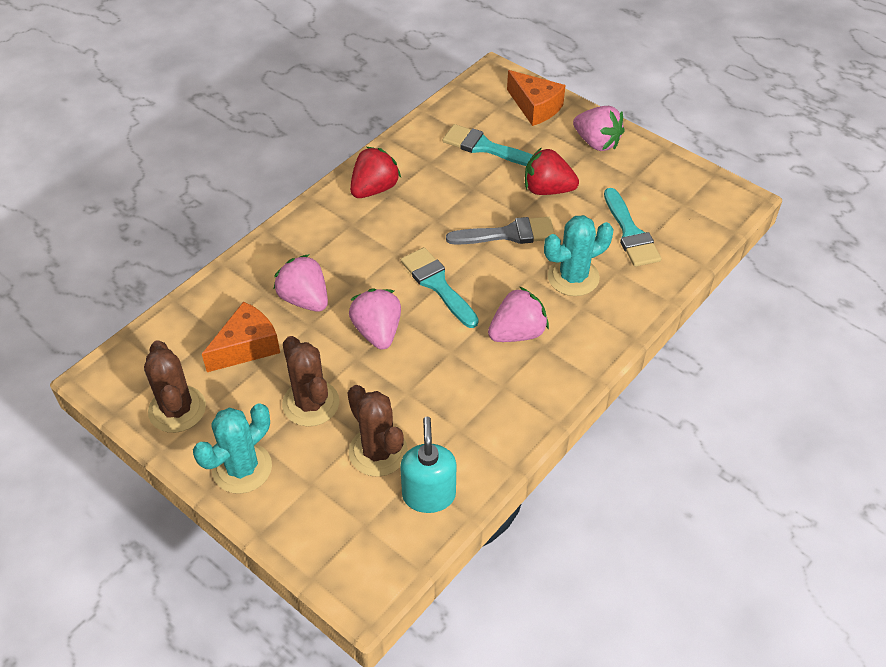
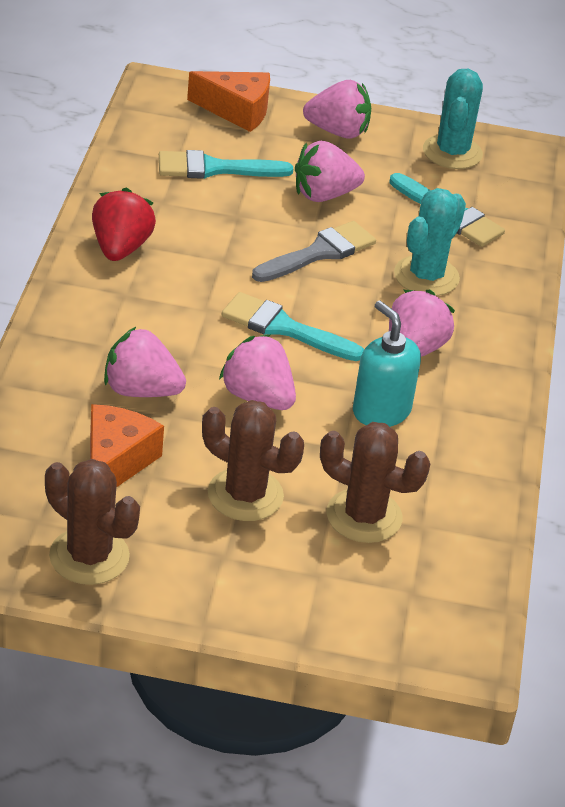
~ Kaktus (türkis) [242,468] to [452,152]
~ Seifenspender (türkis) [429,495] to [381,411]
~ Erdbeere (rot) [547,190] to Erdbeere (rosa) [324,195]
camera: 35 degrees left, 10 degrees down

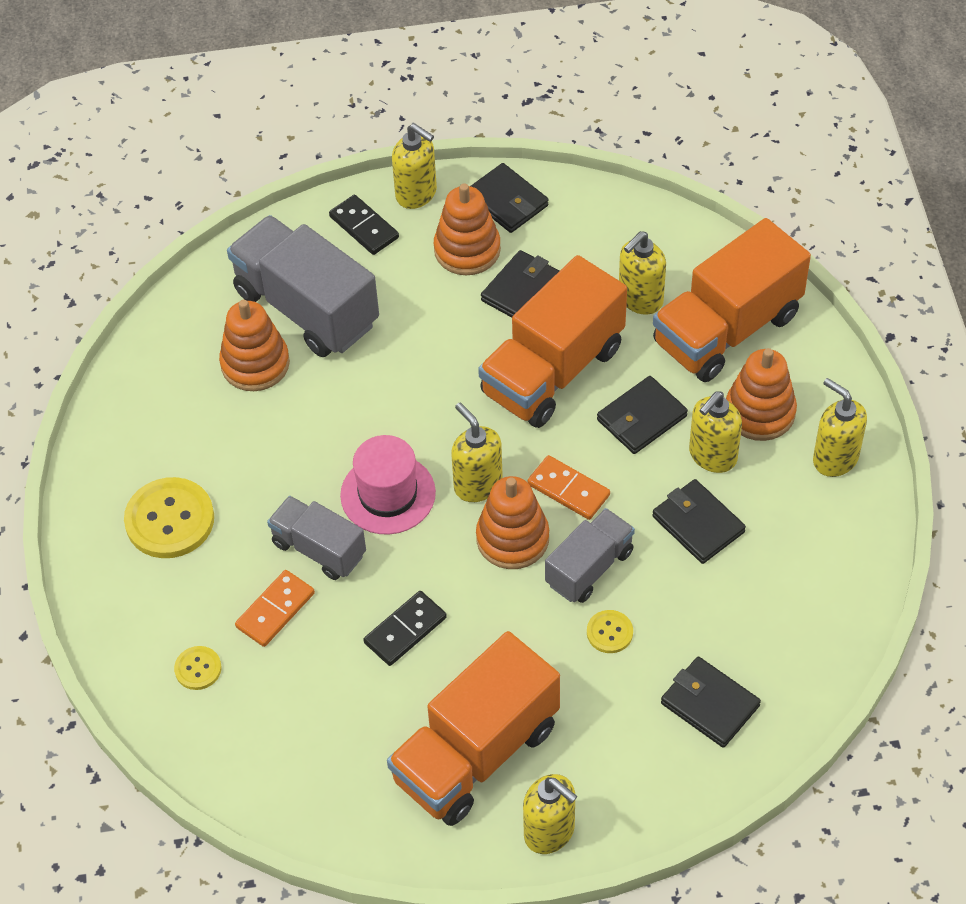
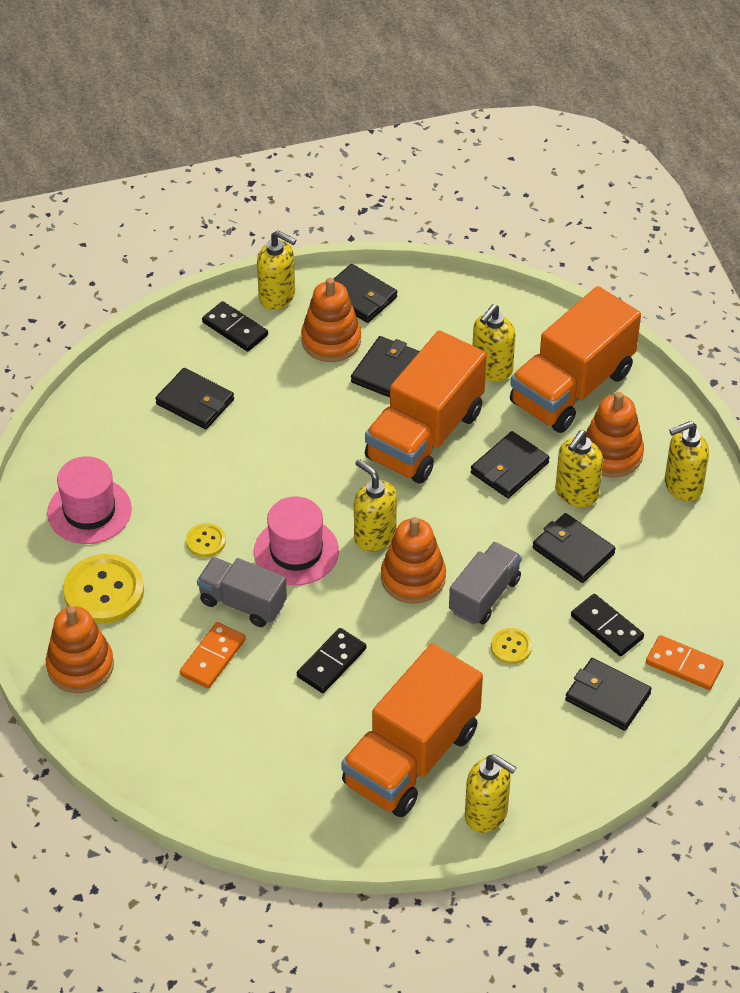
+ Hut (rosa) [89,511]
+ Dominostein (schwarz) [607,627]
~ Knopf (gelb) [198,669] to [206,541]
~ Stapelspielzeug (orange) [255,364] to [80,666]
~ Dominostein (orange) [568,490] to [684,665]
~ Lastwagen (grau) [306,308] to Geldbörse (schwarz) [195,402]
~ Seifenspender (gelb) [835,458] = [682,486] 60 degrees counterclockwise
camera: 10 degrees left, 5 degrees down

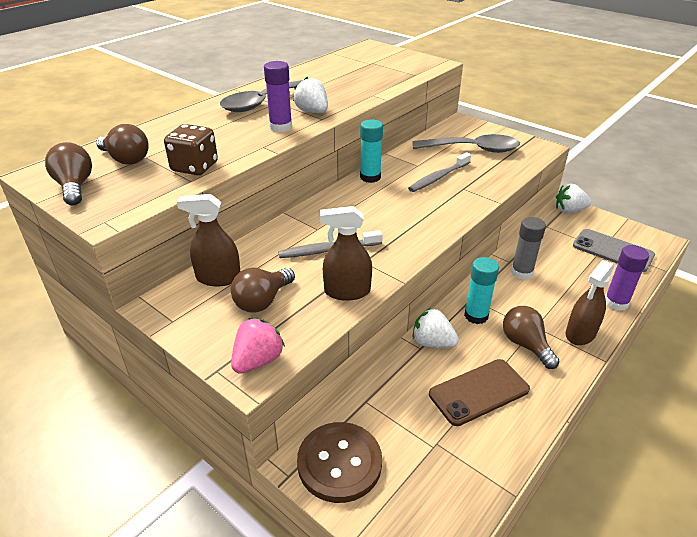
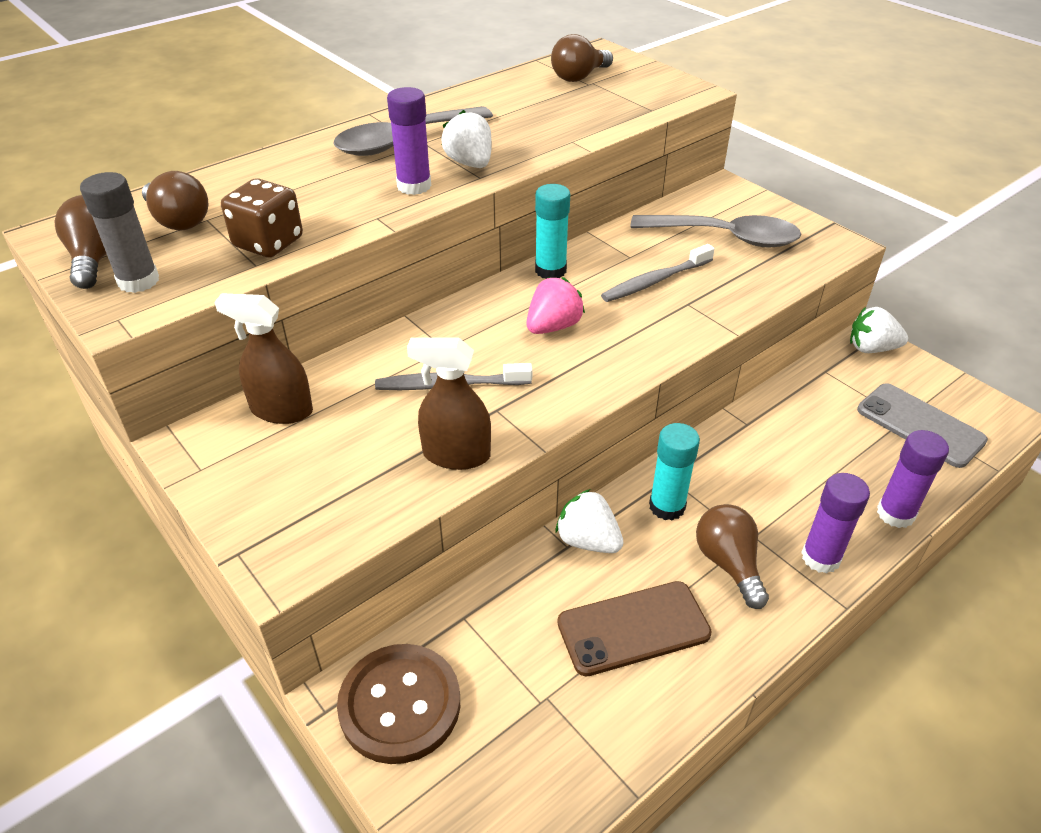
~ Glühbirne (braun) [262,301] to [579,77]
~ Erdbeere (rosa) [258,360] to [553,327]
~ Klebestift (grau) [521,272] to [138,281]
~ Sprühflasche (braun) [580,334] to Klebestift (lila) [820,557]
camera: 10 degrees right, 5 degrees up

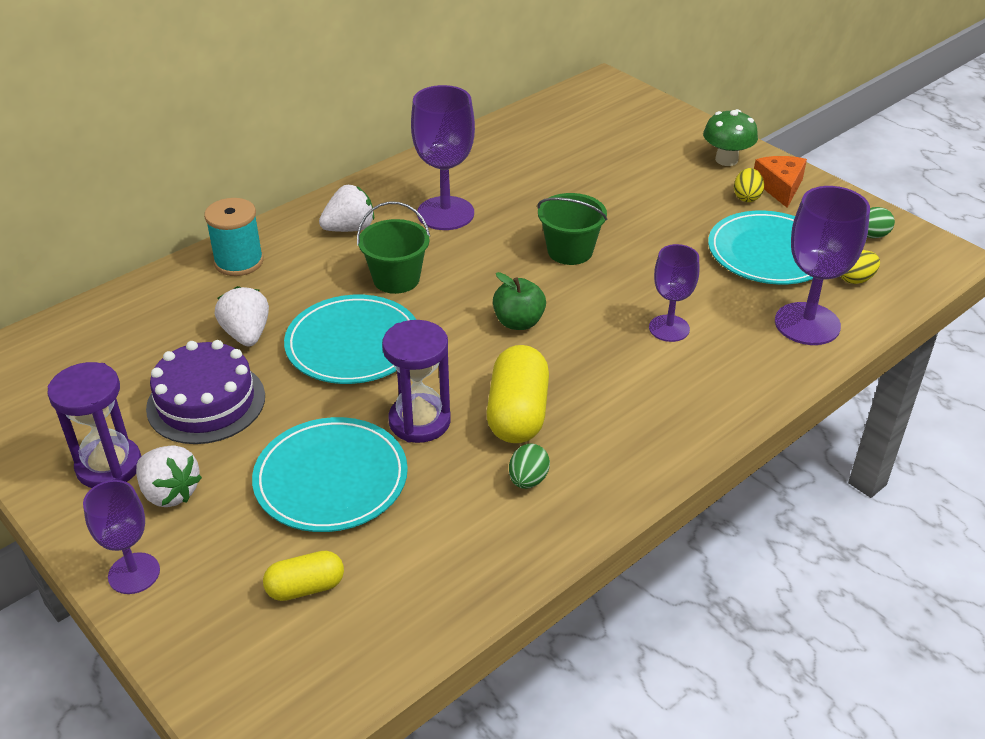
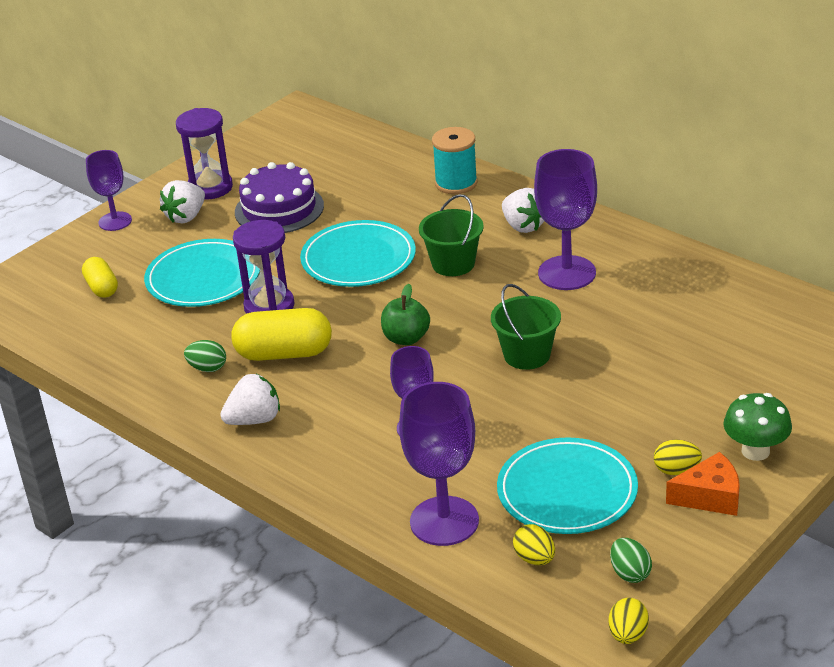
+ Ei (gelb) [628,635]
~ Erdbeere (weiß) [246,334] to [254,420]
camera: 85 degrees right, 5 degrees down

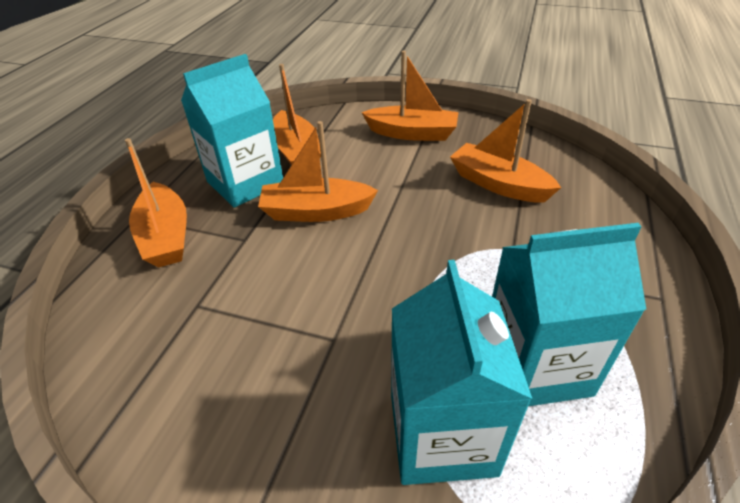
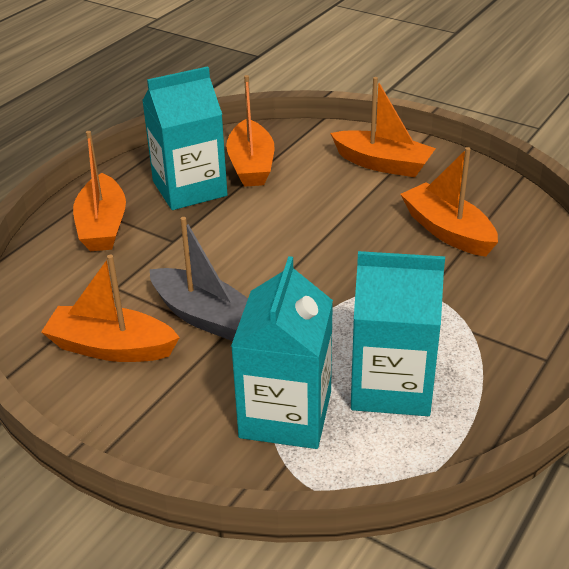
+ Boot (grau) [204,316]
~ Boot (orange) [316,211] to [111,347]
camera: 15 degrees right, 5 degrees down

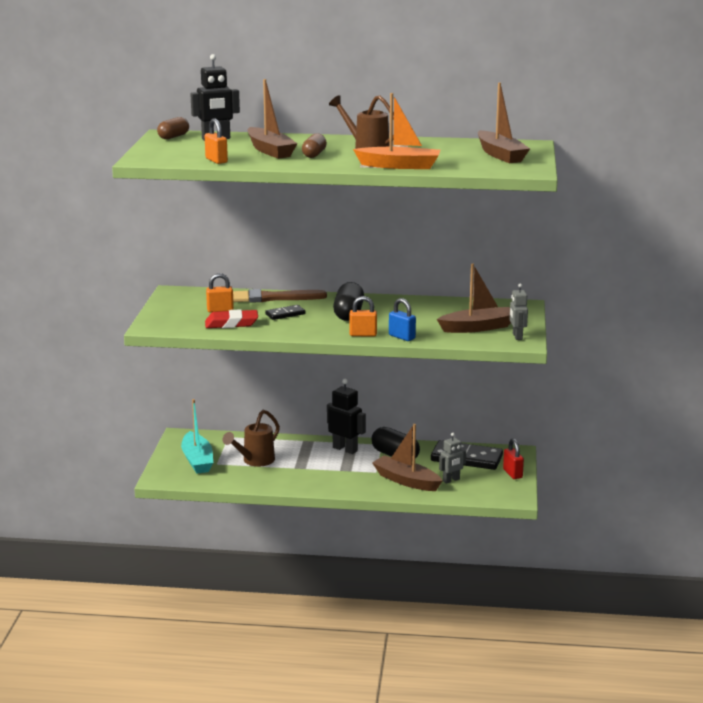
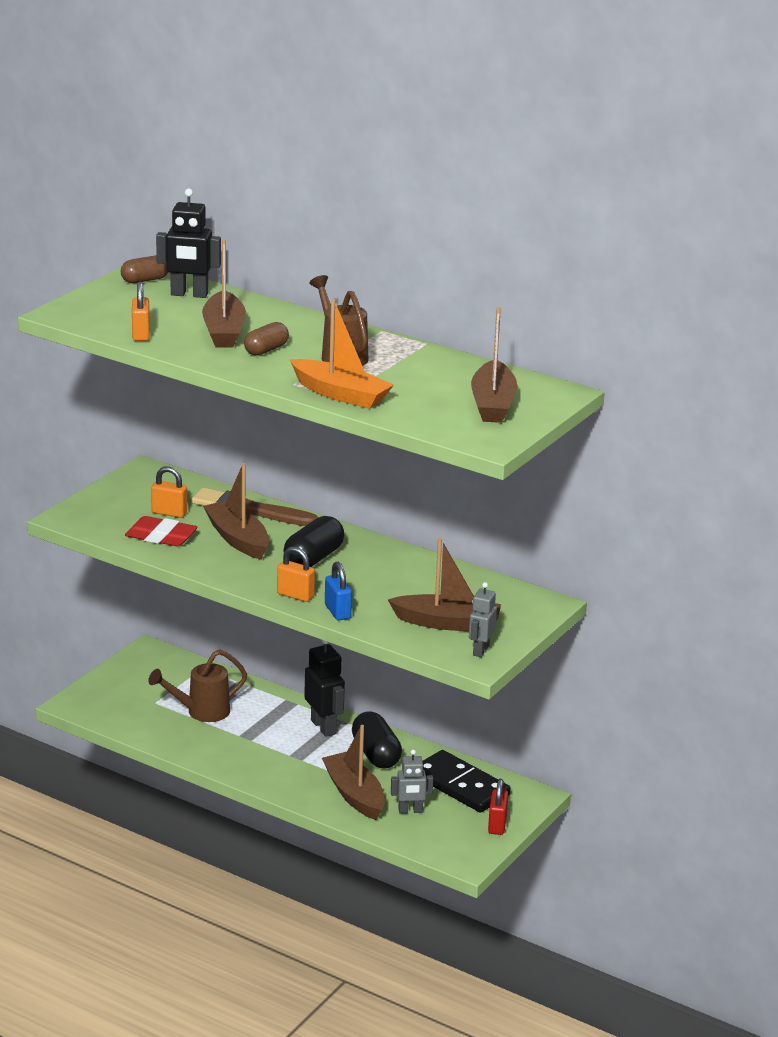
- Boot (türkis) [197,460]
~ Dominostein (schwarz) [285,314] to Boot (braun) [238,539]
camera: 25 degrees right, 5 degrees up

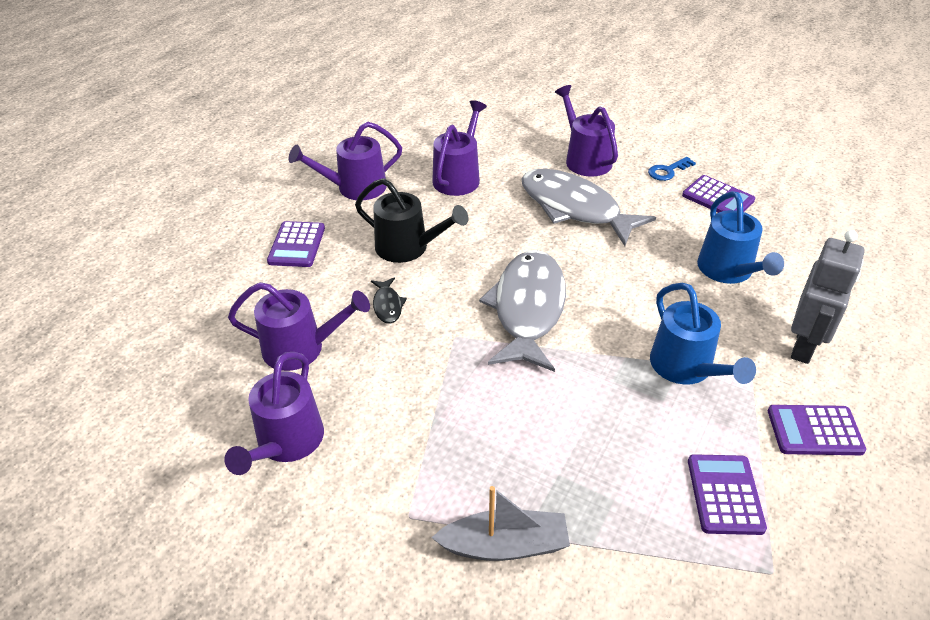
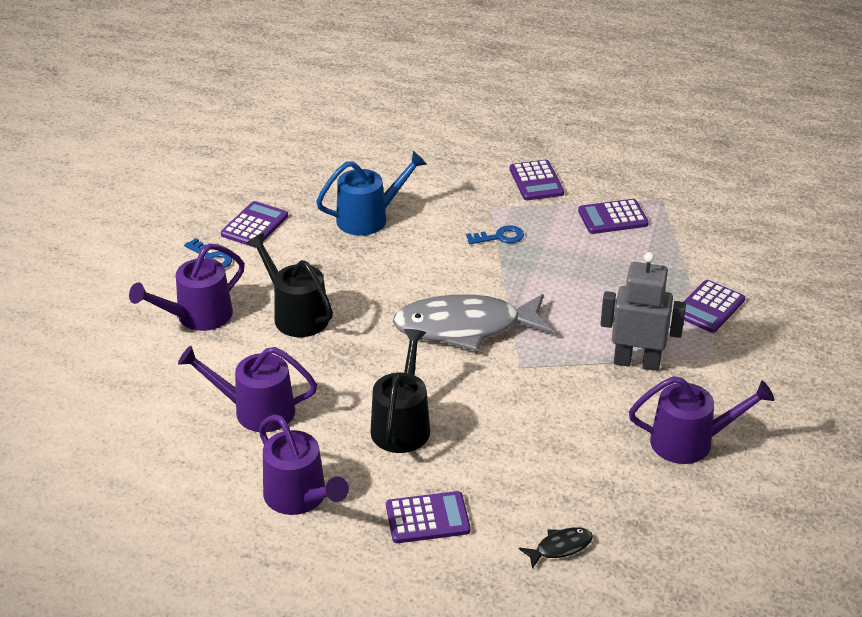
- Gießkanne (lila) [301,348]
~ Fisch (schwarz) [387,305] to [560,547]
~ Roboter (grau) [804,346] to [637,362]
~ Boot (grau) [505,545] to Taschenrechner (lila) [709,307]
~ Fisch (grau) [574,208] to Gießkanne (schwarz) [296,315]
~ Gießkanne (blau) [686,368] to Schlüssel (blau) [500,237]
camera: 105 degrees left, 5 degrees down

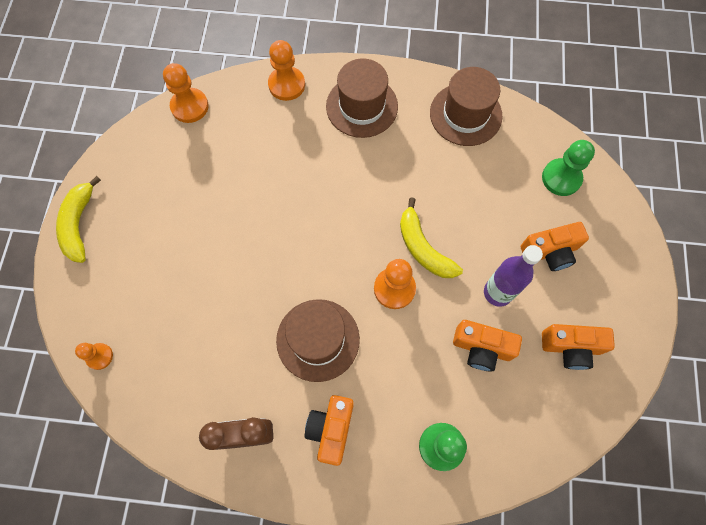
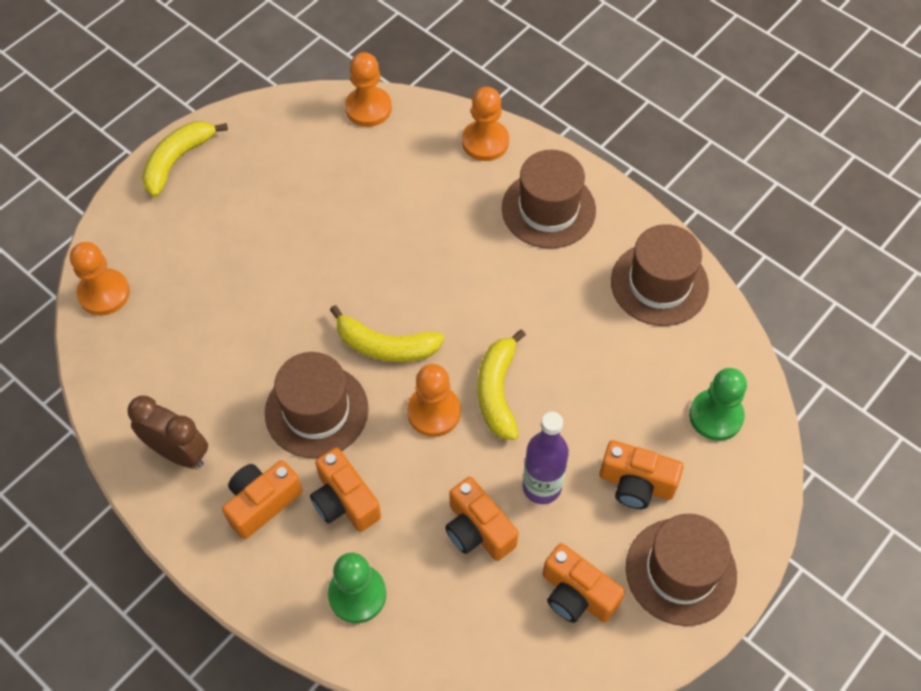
+ Kamera (orange) [344,501]
+ Banane (gelb) [385,346]
+ Hut (braun) [681,571]
~ Bauer (orange) [99,356] = [104,293] x1.66
camera: 35 degrees right, 10 degrees down

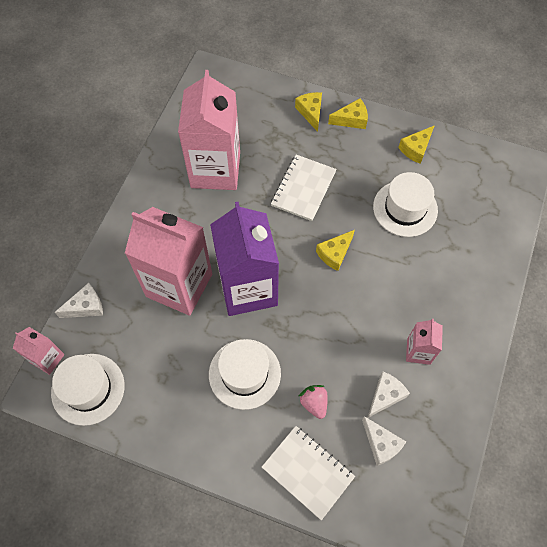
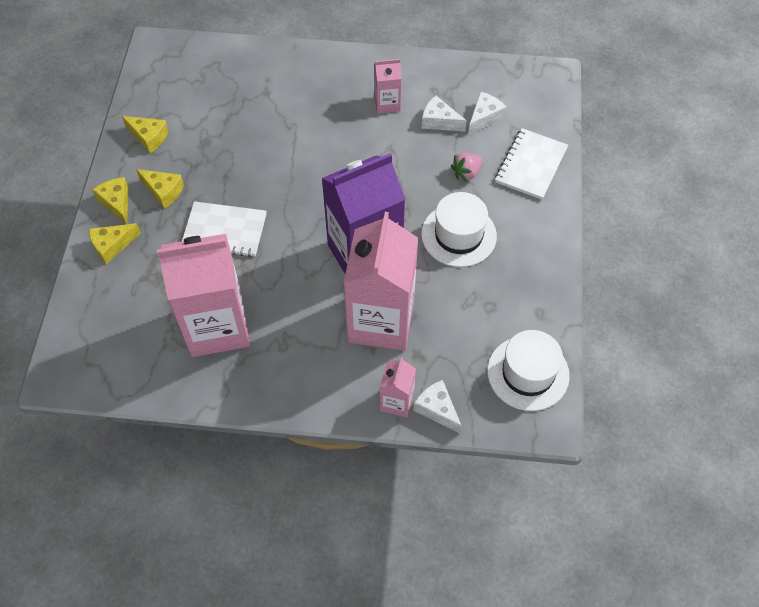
- Hut (weiß) [405,208]
~ Getränkekarton (rosa) [47,358] to [396,401]
~ Käse (gelb) [334,253] to [163,191]
camera: 105 degrees left, 5 degrees down

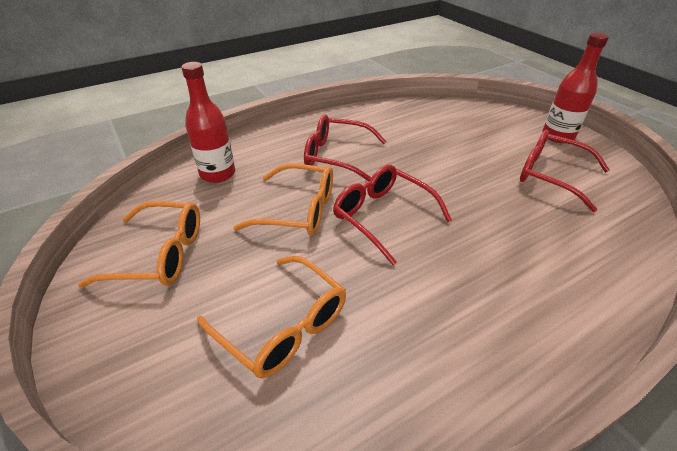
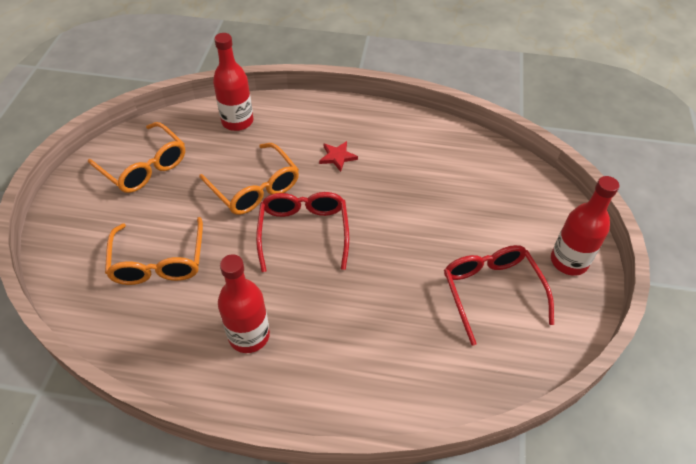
+ Flasche (rot) [249,335]
~ Brille (rot) [336,156] to Stern (rot) [337,157]
camera: 40 degrees right, 10 degrees up

